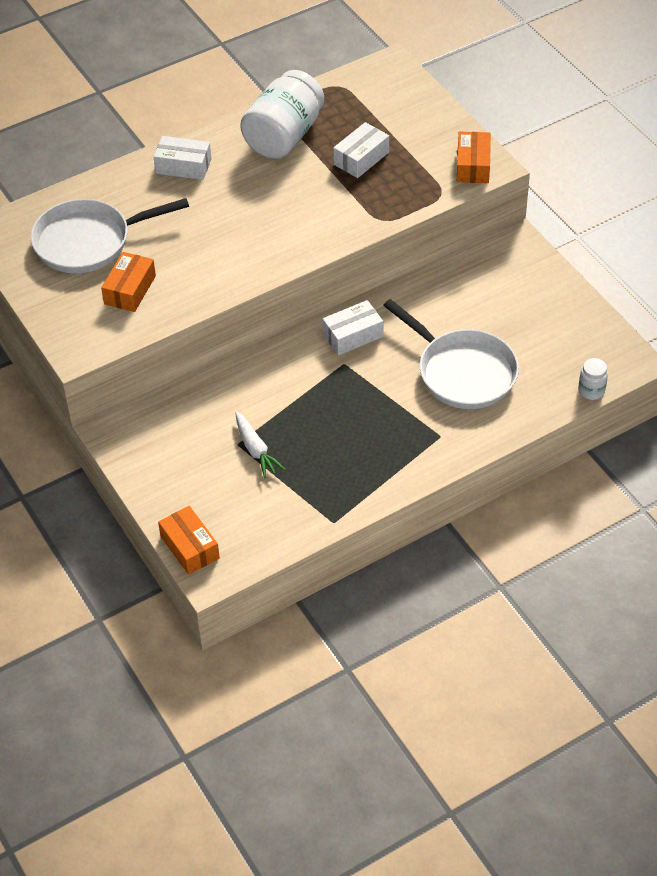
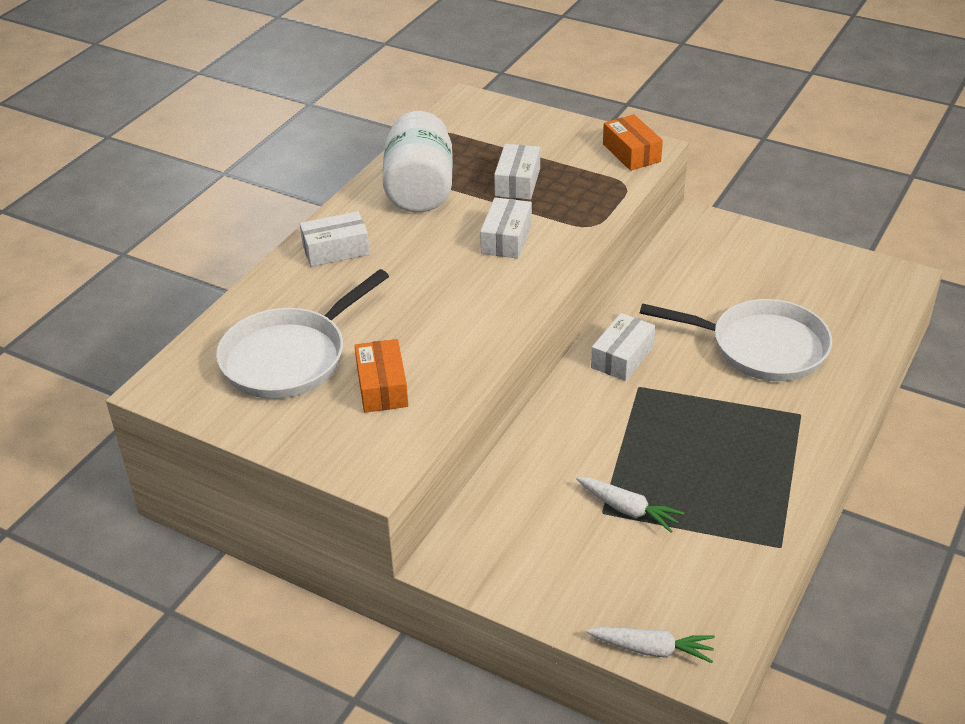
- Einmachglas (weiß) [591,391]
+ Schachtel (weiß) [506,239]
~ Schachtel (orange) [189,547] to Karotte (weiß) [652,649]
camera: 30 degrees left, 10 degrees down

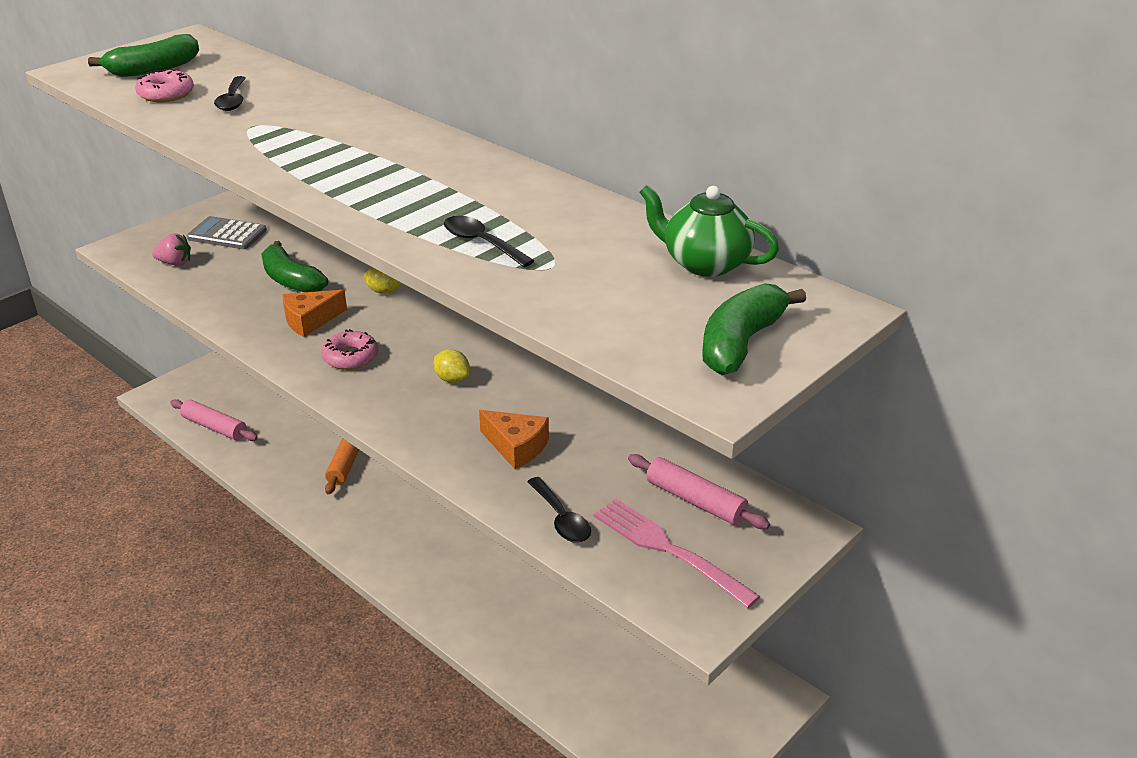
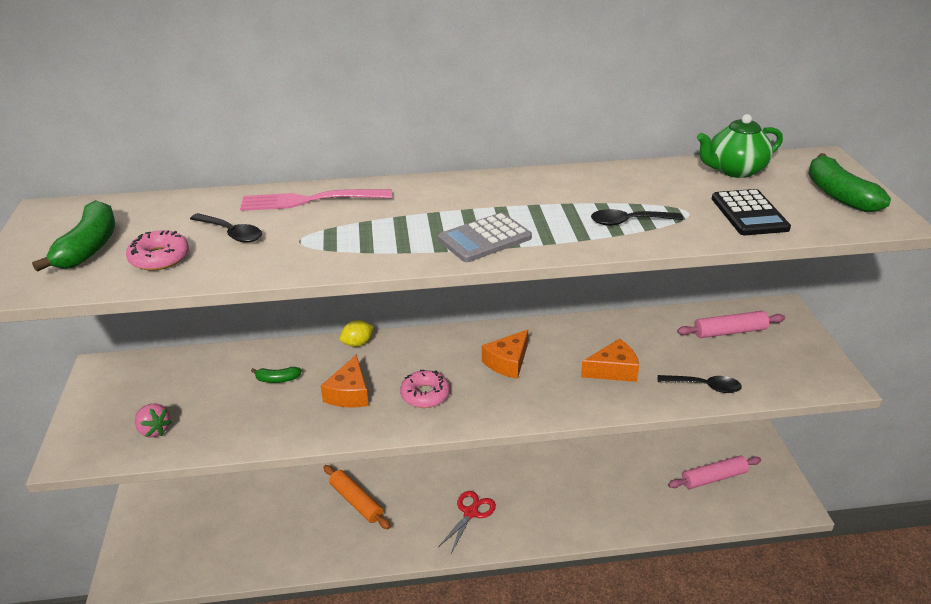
+ Schere (rot) [470,513]
+ Taschenrechner (schwarz) [749,213]
~ Nudelholz (rosa) [215,427] to [713,478]
~ Taschenrechner (grau) [227,234] to [484,239]
~ Gabel (rosa) [668,550] to [310,200]
~ Zitrone (gelb) [452,379] to Käse (orange) [507,362]
~ Erdbeere (rosa) [175,263] = [154,430] 90 degrees clockwise
~ Banane (grün) [291,280] = [277,379] x0.51
camera: 50 degrees left, 0 degrees up

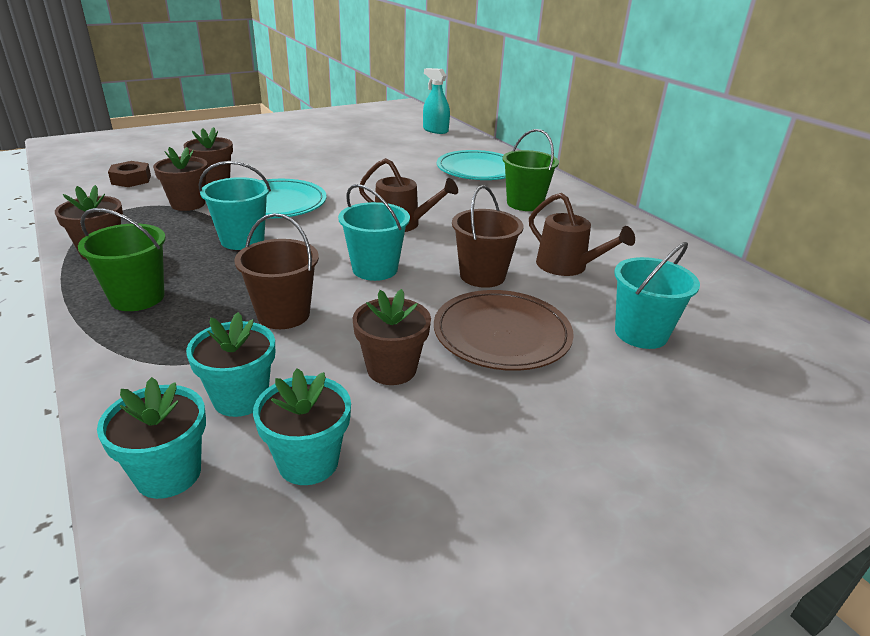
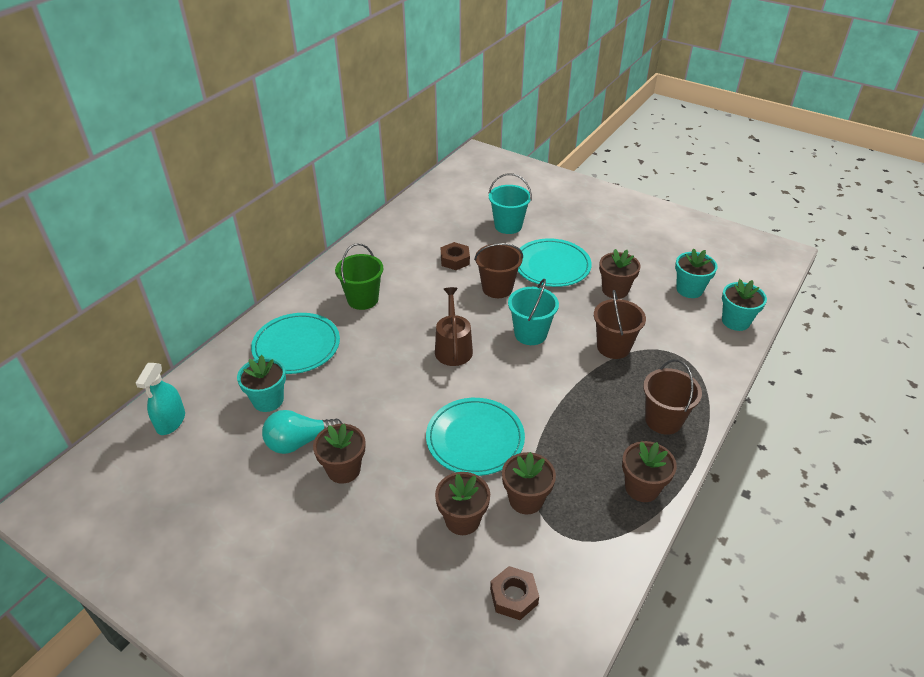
- Eimer (türkis) [242,240]
+ Glühbirne (türkis) [299,442]
+ Blumentopf (braun) [343,469]
~ Blumentopf (türkis) [240,398] to [268,400]
~ Gießkanne (braun) [567,266] to Sechskantmutter (braun) [455,260]
~ Eimer (grün) [137,297] to Eimer (braun) [663,420]
~ Teller (braun) [502,334] to Teller (türkis) [552,266]
camera: 115 degrees left, 10 degrees up

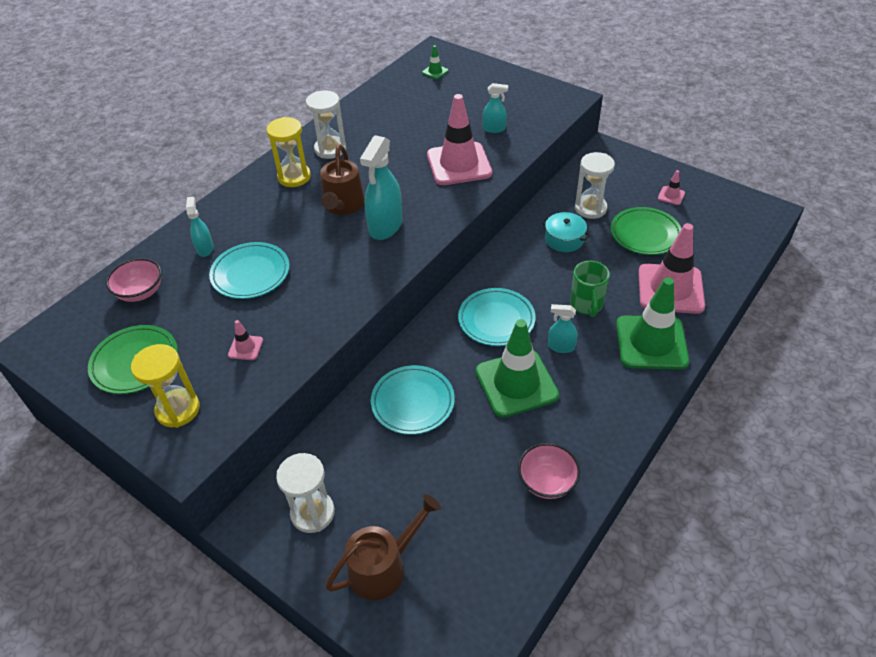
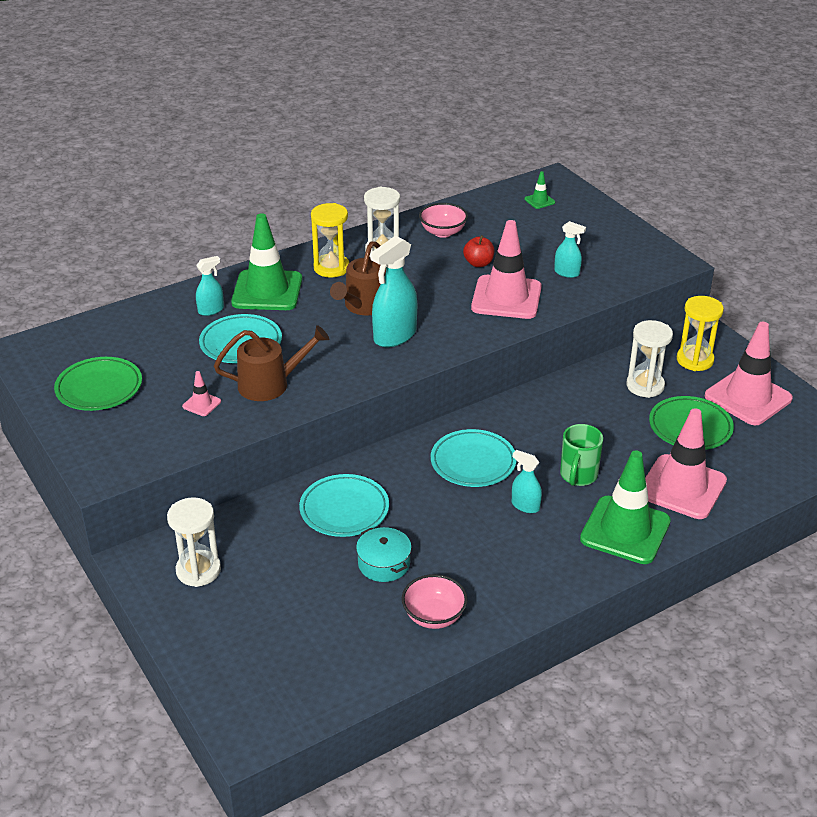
+ Apfel (rot) [478,263]
~ Schüssel (rosa) [140,292] to [443,232]
~ Sanduhr (gelb) [178,409] to [695,360]
~ Gießkanne (braun) [383,566] to [270,384]
~ Leitkegel (grün) [516,383] to [267,291]
~ Kochtopf (türkis) [564,239] to [384,563]
~ Sprühflasche (türkis) [205,248] = [211,310] 45 degrees clockwise
~ Leitkegel (rosa) [671,196] = [748,397] x2.41
camera: 20 degrees right, 10 degrees down

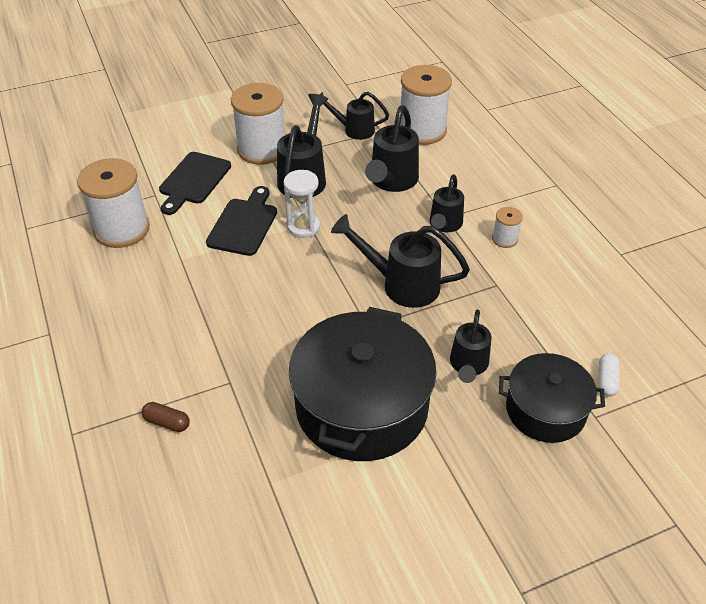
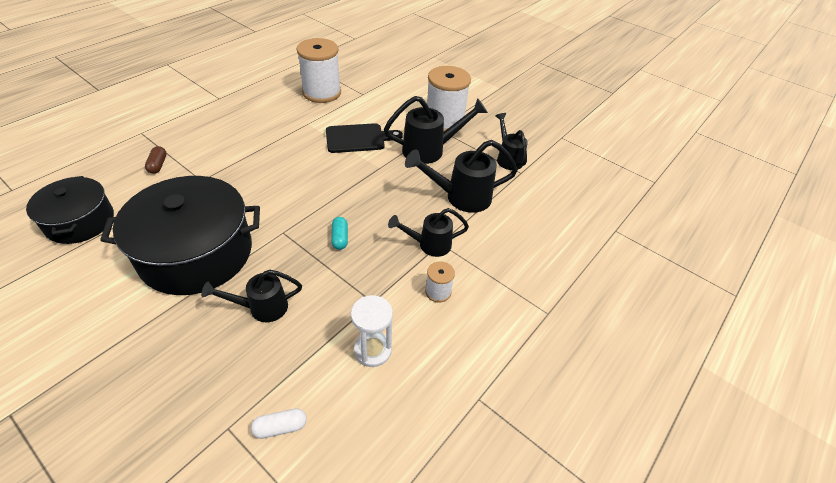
- Schneidebrett (schwarz) [193,180]
- Garnrolle (weiß) [422,130]
~ Sanduhr (weiß) [303,227] to [372,350]
~ Kochtopf (schwarz) [545,410] to [80,221]
~ Gießkanne (schwarz) [401,284] to Kapsel (türkis) [340,238]
camera: 60 degrees right, 0 degrees up

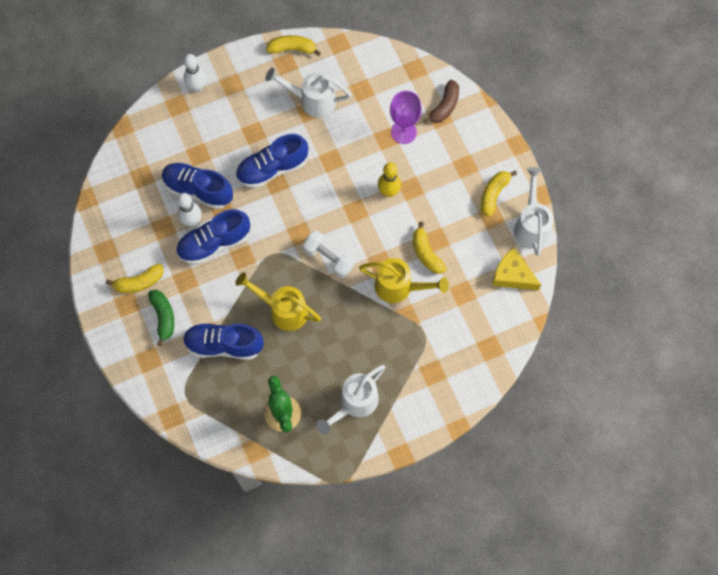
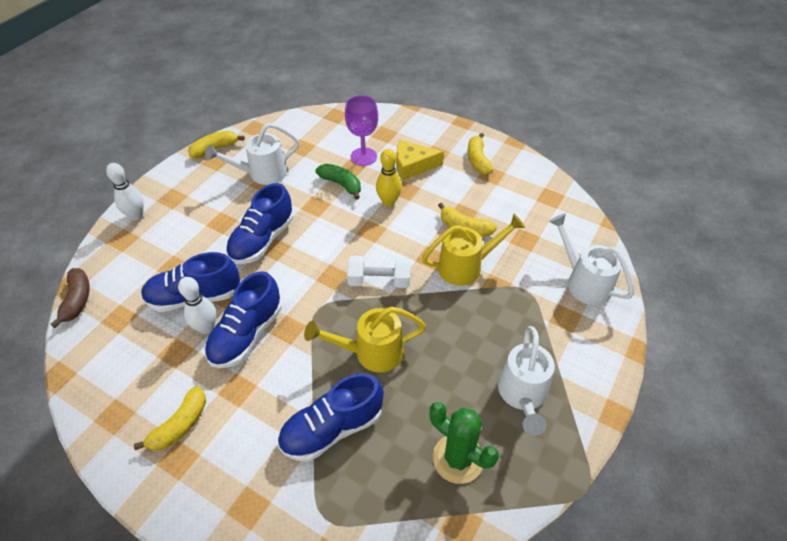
~ Banane (grün) [163,317] to [341,184]
~ Banane (braun) [444,106] to [77,300]
~ Käse (gelb) [512,275] to [413,166]
~ Gießkanne (weiß) [531,225] to [584,282]
camera: 35 degrees left, 20 degrees down

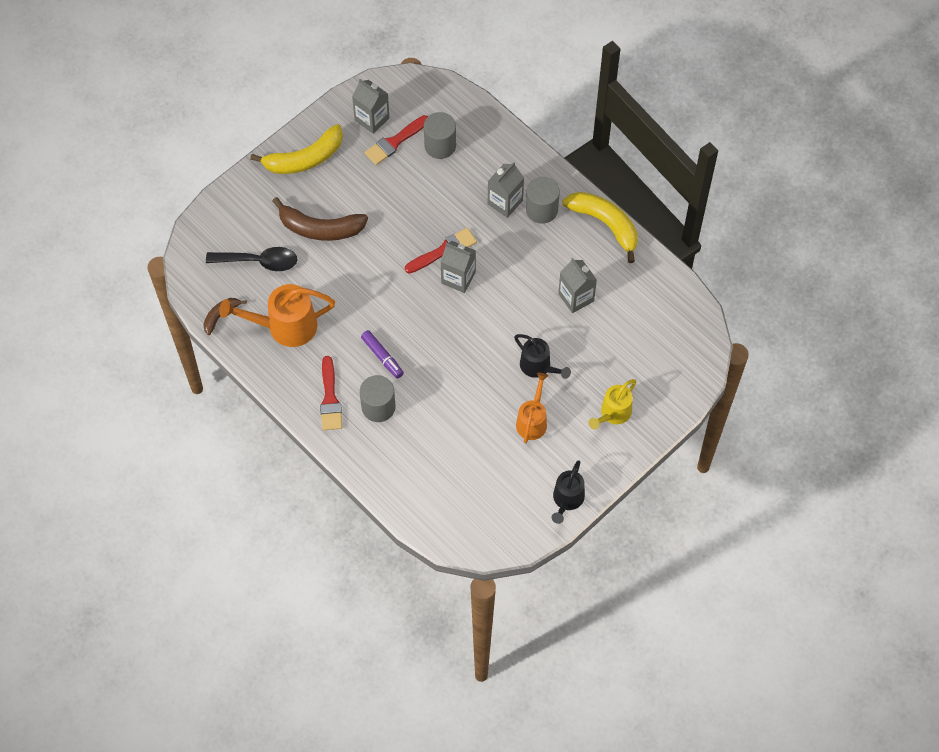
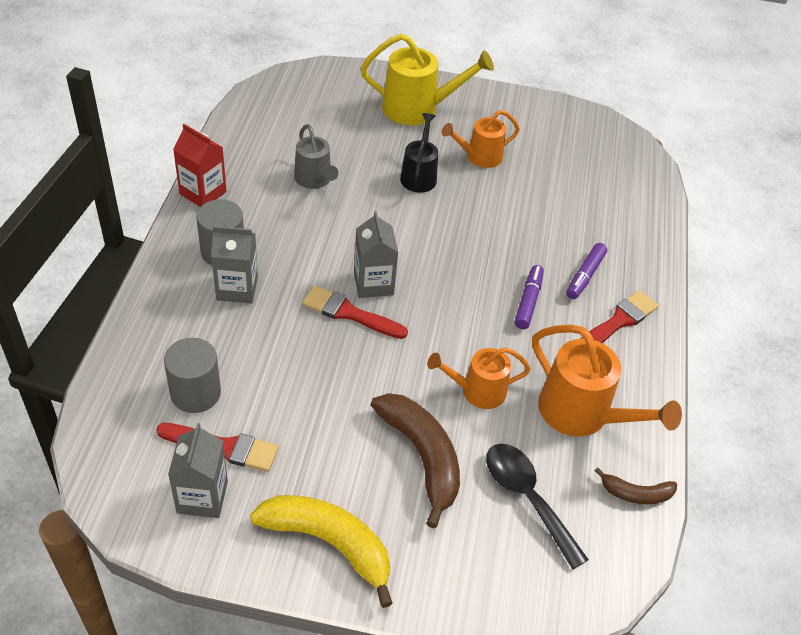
- Gießkanne (schwarz) [567,500]
+ Gießkanne (orange) [477,391]
~ Vollzylinder (grau) [378,407] to Filzstift (lila) [585,276]
~ Getränkekarton (grau) [576,297] to Gießkanne (grau) [315,180]
~ Banane (gelb) [605,224] to Getränkekarton (rot) [203,193]
~ Gießkanne (gelb) [613,414] = [418,109] x1.58
camera: 130 degrees left, 15 degrees down

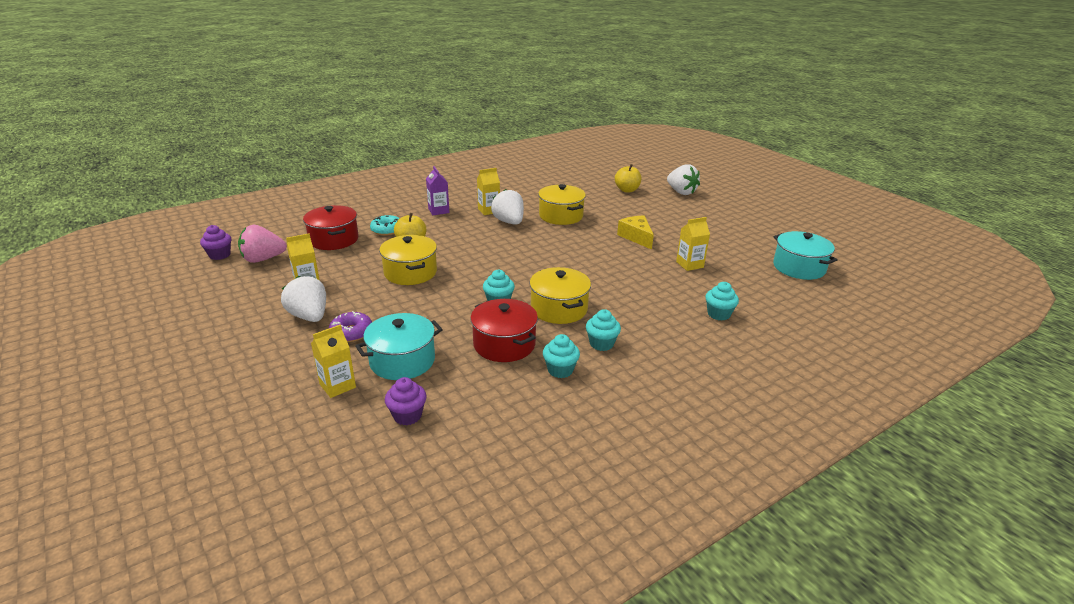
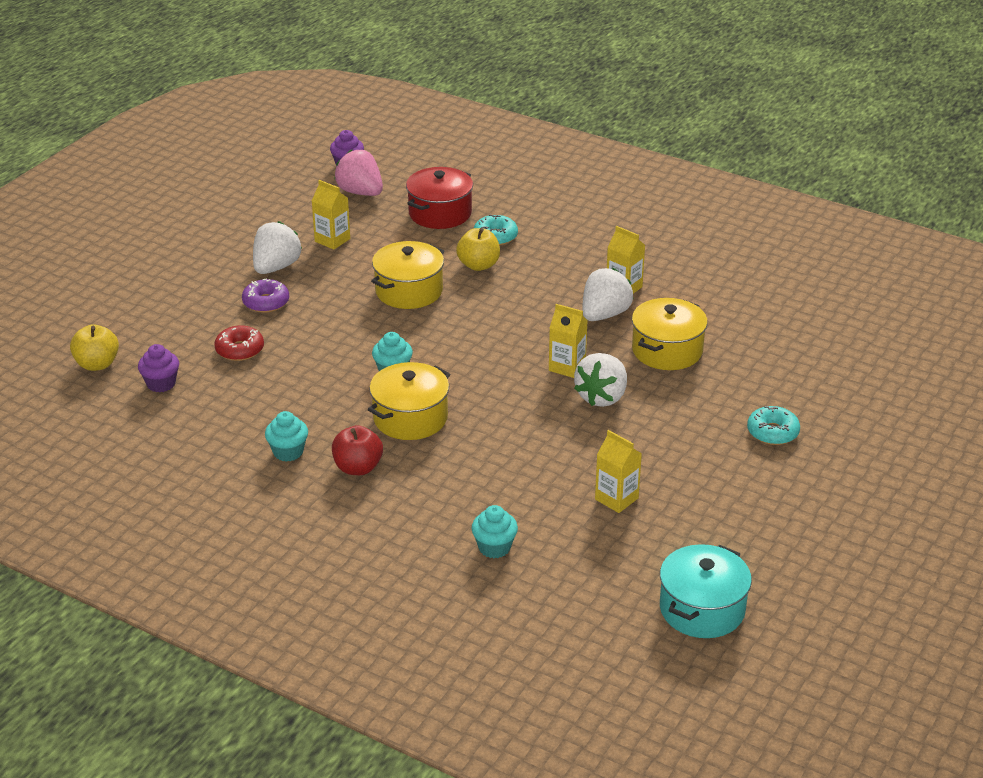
- Getränkekarton (lila) [438,211]
- Kochtopf (rot) [504,344]
- Käse (gelb) [636,237]
+ Donut (türkis) [772,432]
~ Getränkekarton (gelb) [337,386] to [567,367]
~ Apfel (gelb) [627,190] to [97,364]
~ Erdbeere (weiß) [681,192] to [602,397]
~ Kochtopf (türkis) [402,361] to Donut (rot) [240,350]
~ Muffin (türkis) [601,344] to Apfel (rot) [358,468]
camera: 65 degrees right, 5 degrees up

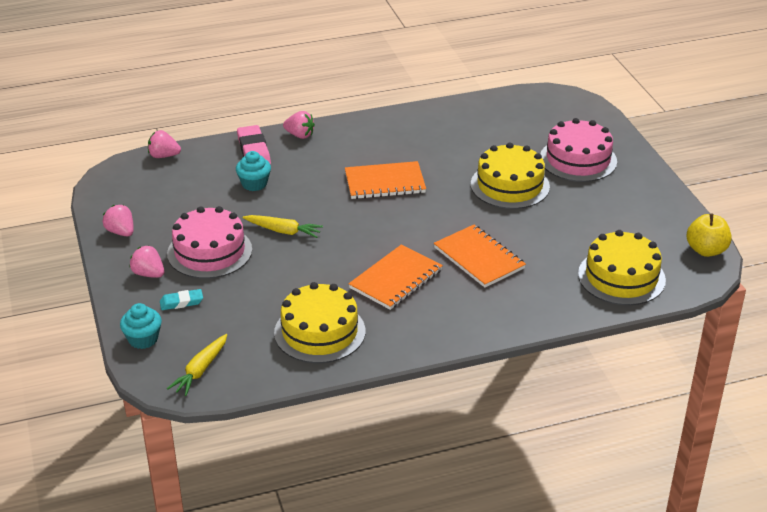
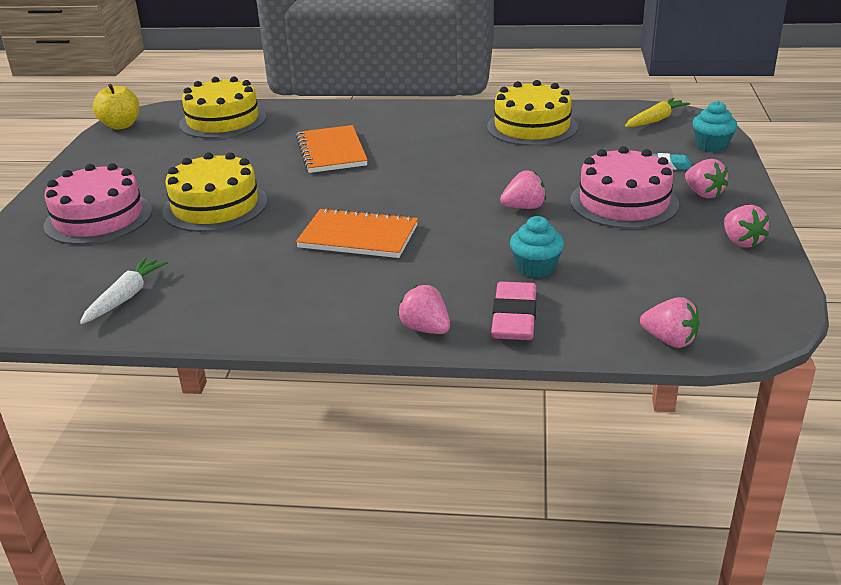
- Notizbuch (orange) [395,279]
+ Karotte (weiß) [125,297]
~ Karotte (gelb) [283,231] to Erdbeere (rosa) [524,207]
camera: 155 degrees left, 5 degrees down

